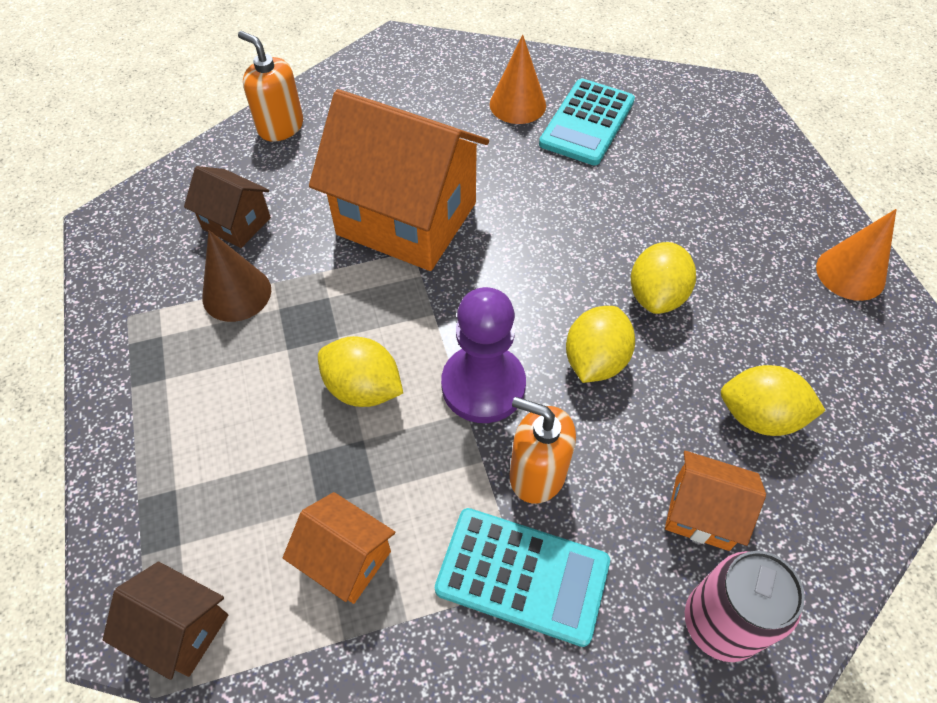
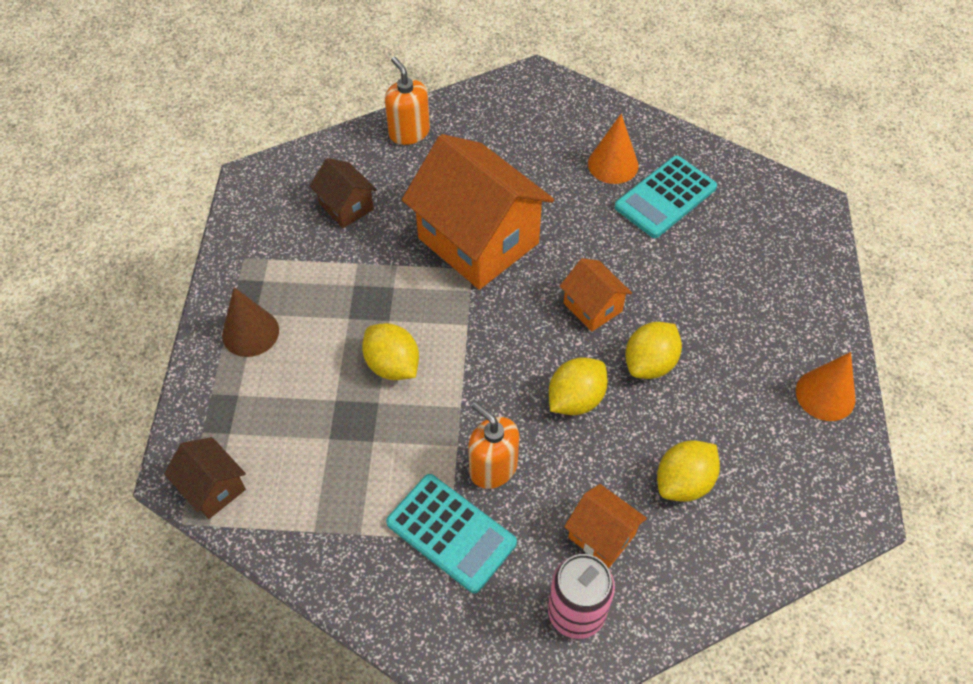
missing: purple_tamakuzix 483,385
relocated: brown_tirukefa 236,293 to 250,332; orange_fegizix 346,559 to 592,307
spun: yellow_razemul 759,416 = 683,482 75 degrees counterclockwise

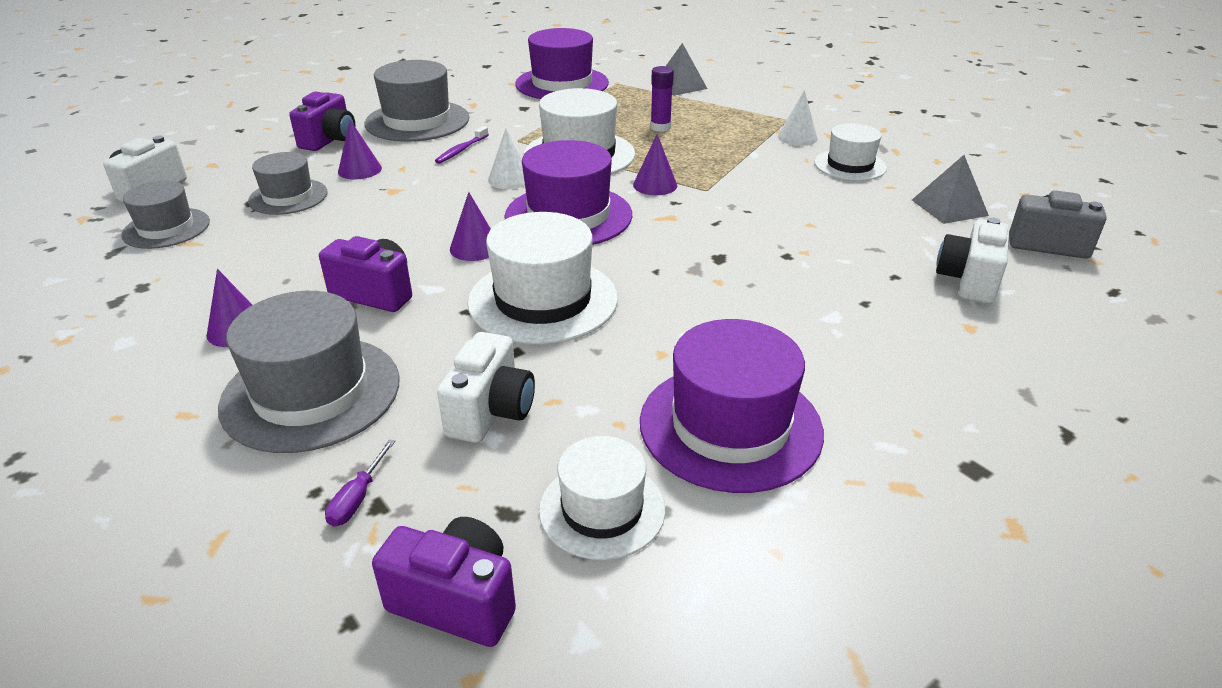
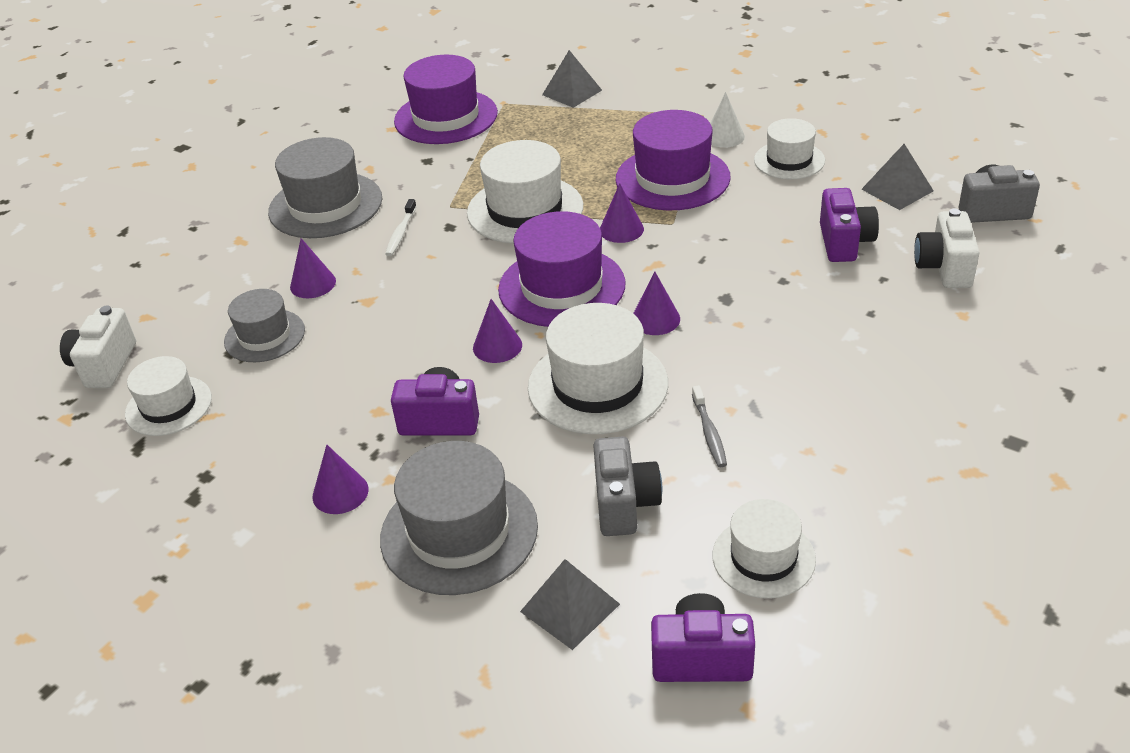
missing: white_tirukefa 509,179; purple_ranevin 660,127
appeared: purple_tirukefa 655,319; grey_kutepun 709,432
relocated: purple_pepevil 329,140 to 844,242; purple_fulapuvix 730,426 to 672,178
exchanged: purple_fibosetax 357,498 to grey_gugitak 569,608
colour: grey_fulapuvix 166,228 to white_fulapuvix 168,406; purple_kutepun 461,150 to white_kutepun 400,233; white_pepevil 491,412 to grey_pepevil 624,504

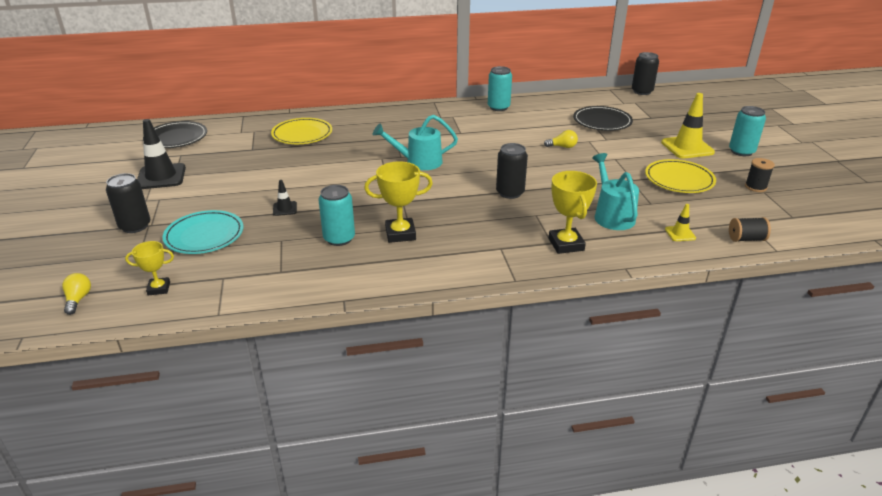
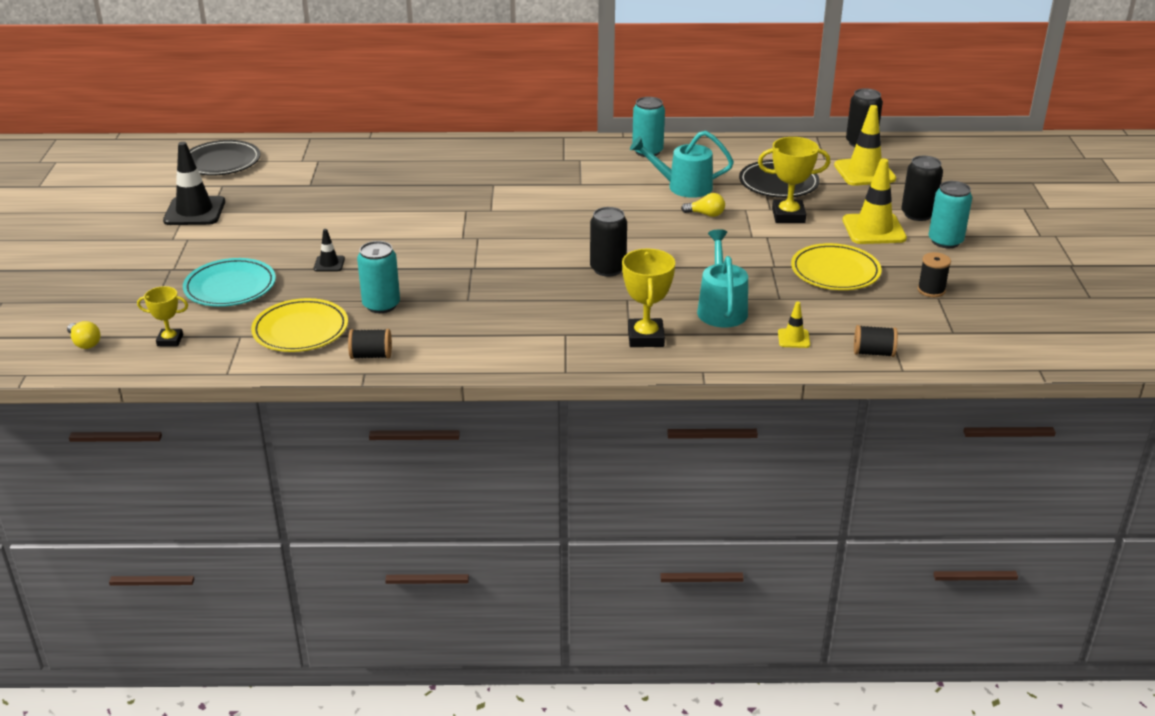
appeared: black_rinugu 371,356; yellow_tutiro 864,172
relocated: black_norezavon 135,226 to 917,214; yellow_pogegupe 302,134 to 300,330; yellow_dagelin 400,234 to 788,215; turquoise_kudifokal 418,162 to 683,187
spun: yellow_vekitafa 78,299 = 85,343 135 degrees clockwise

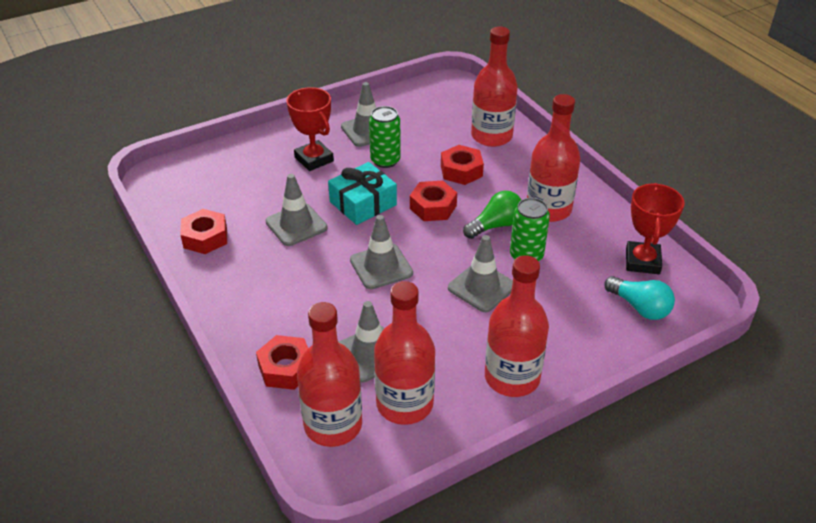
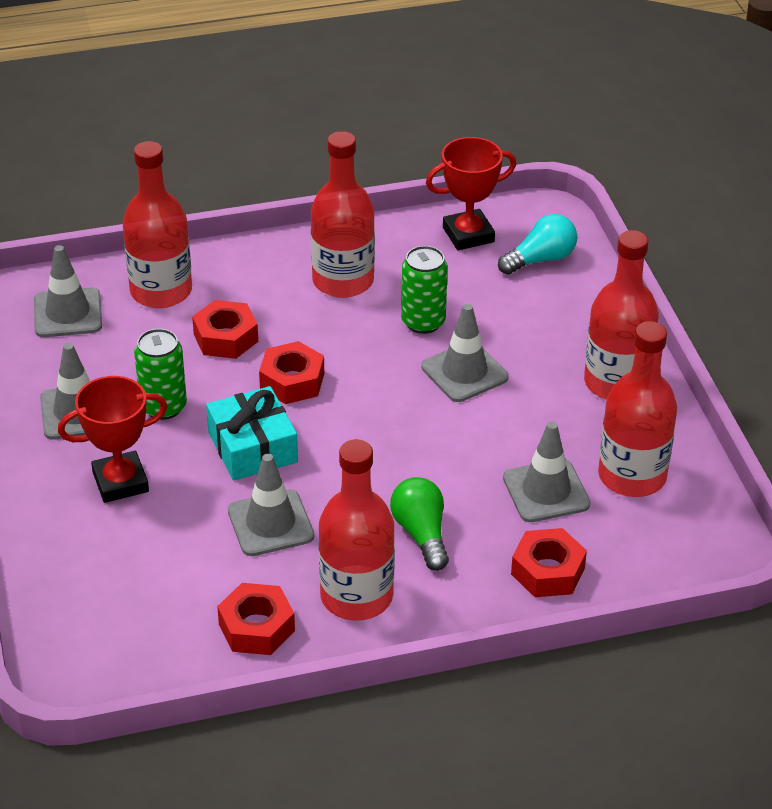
relocated: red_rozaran 333,425 to 356,596; grey_tutiro 381,267 to 68,313; green_vekitafa 495,225 to 421,534
spun: red_dagelin 642,261 = 468,235 45 degrees counterclockwise

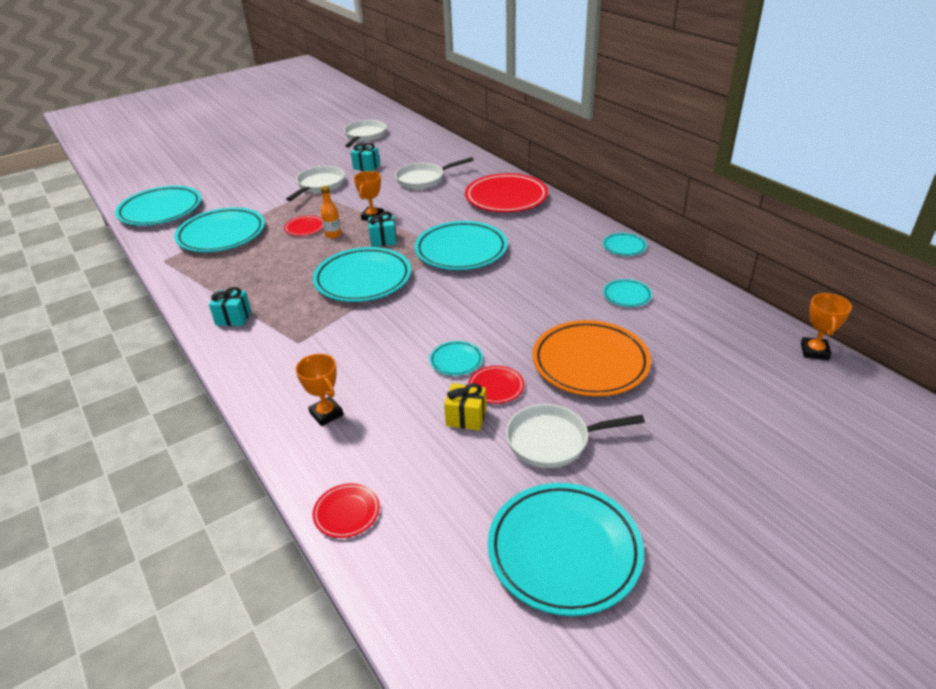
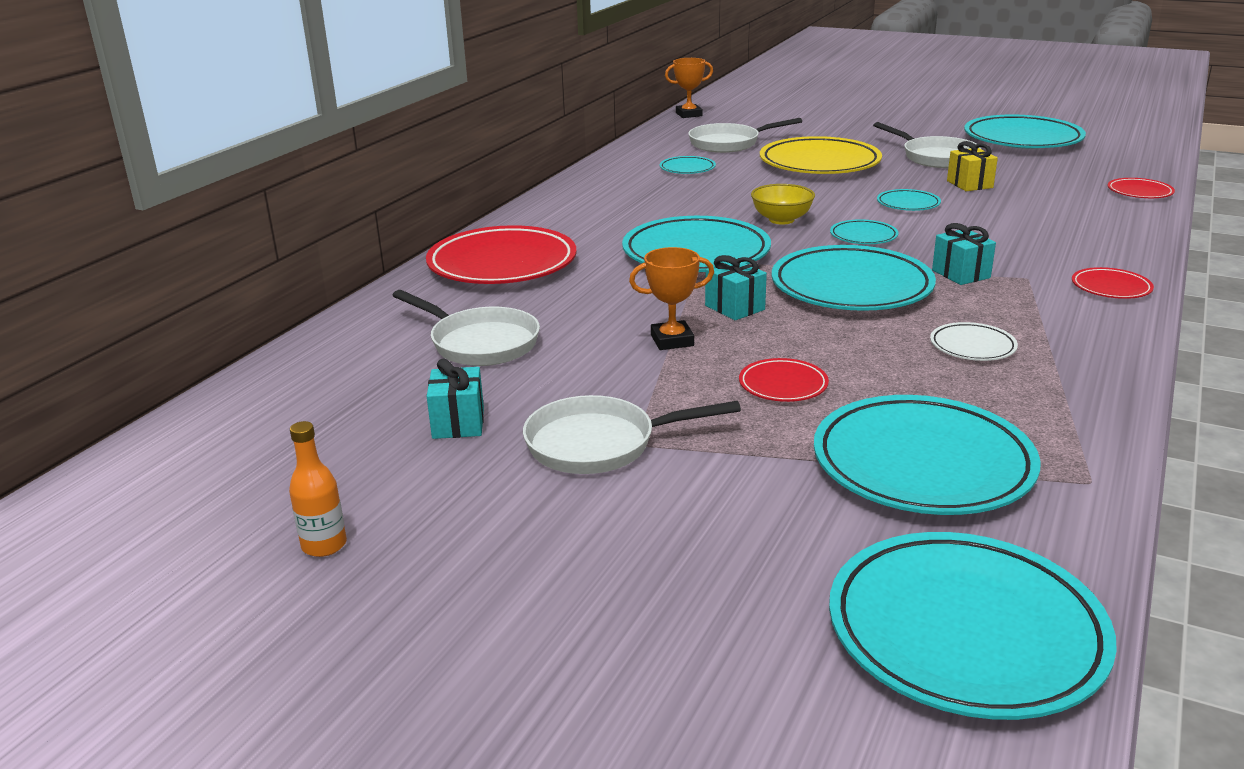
missing: orange_dagelin 326,414
appeared: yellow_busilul 781,220; white_pogegupe 972,346
relocated: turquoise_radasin 233,318 to 961,274; orange_rozaran 333,234 to 324,545; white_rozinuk 365,136 to 729,143; red_pogegupe 496,387 to 1111,288; turquoise_pogegupe 624,247 to 863,236
colour: orange_pogegupe 590,363 to yellow_pogegupe 819,163

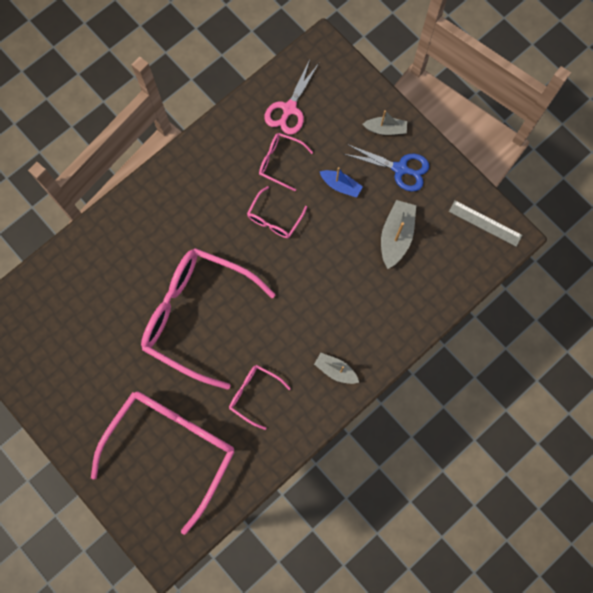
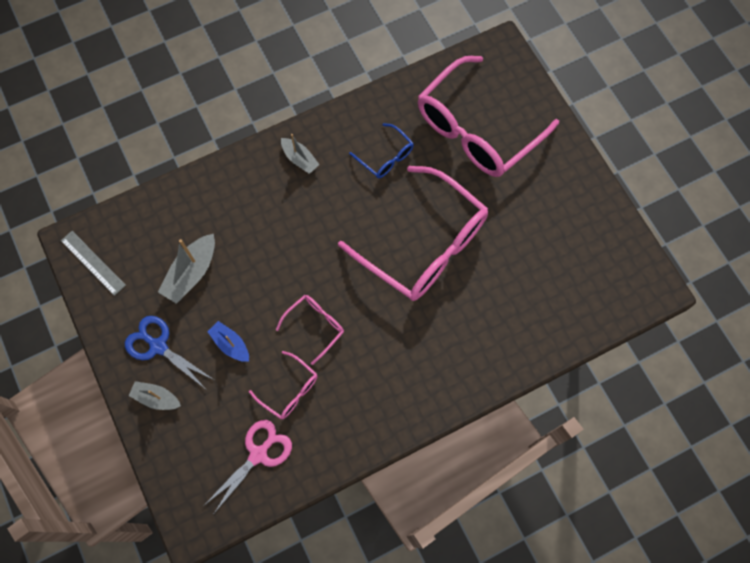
colour: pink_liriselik 254,394 to blue_liriselik 386,157

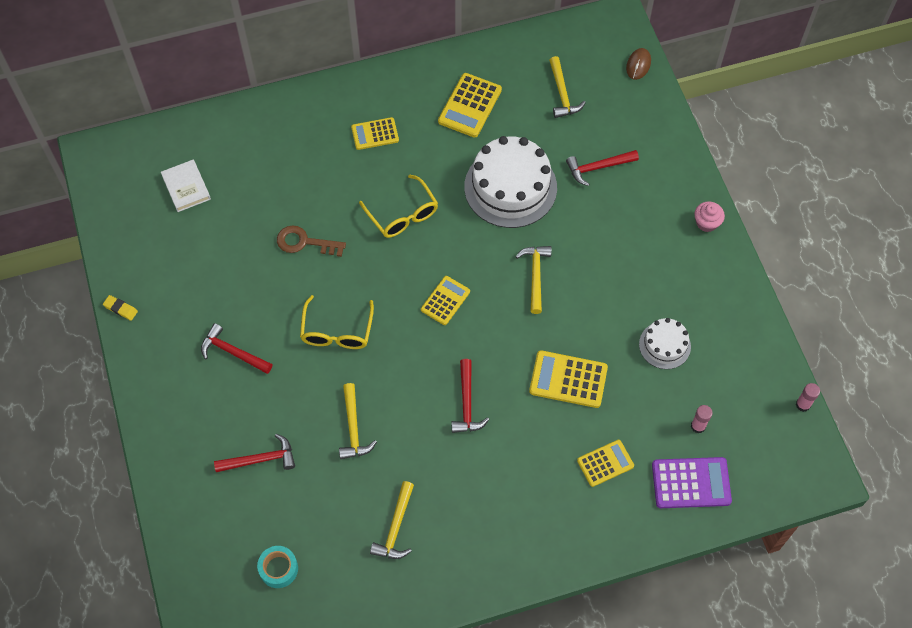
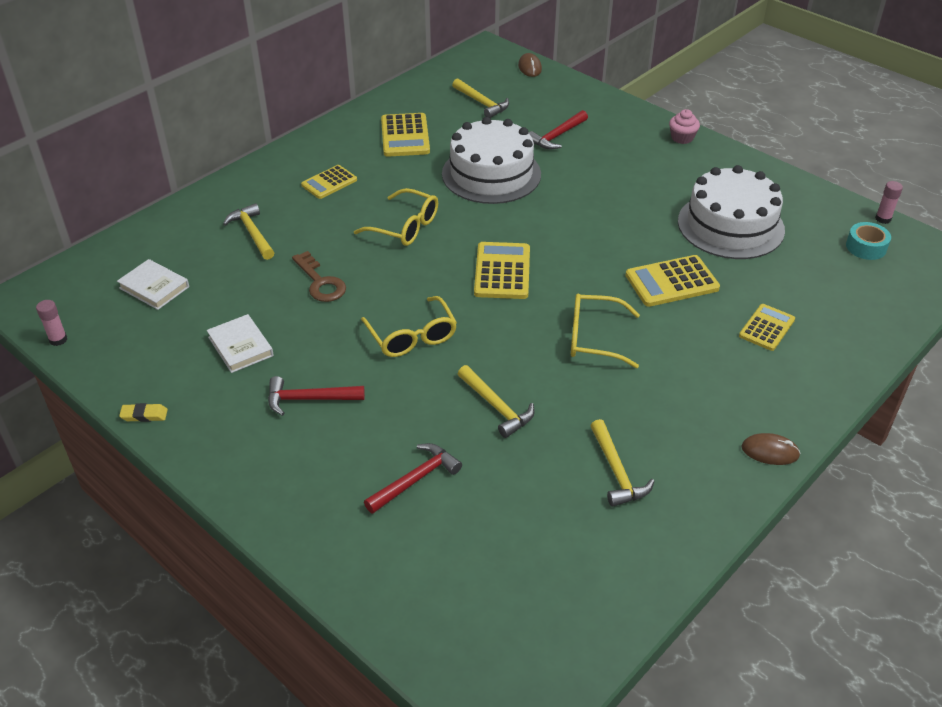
missing: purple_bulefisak 691,483
appeared: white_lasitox 240,346; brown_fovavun 770,451
relocated: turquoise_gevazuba 278,569 to 866,247; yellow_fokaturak 535,276 to 252,233; pink_ranevin 698,426 to 58,340
exchanged: red_fokaturak 467,403 to yellow_liriselik 594,338
spun: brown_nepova 305,242 = 320,282 105 degrees counterclockwise
size: yellow_bulefisak 445,300 = 502,271 x1.51; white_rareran 664,345 = 730,225 x1.90

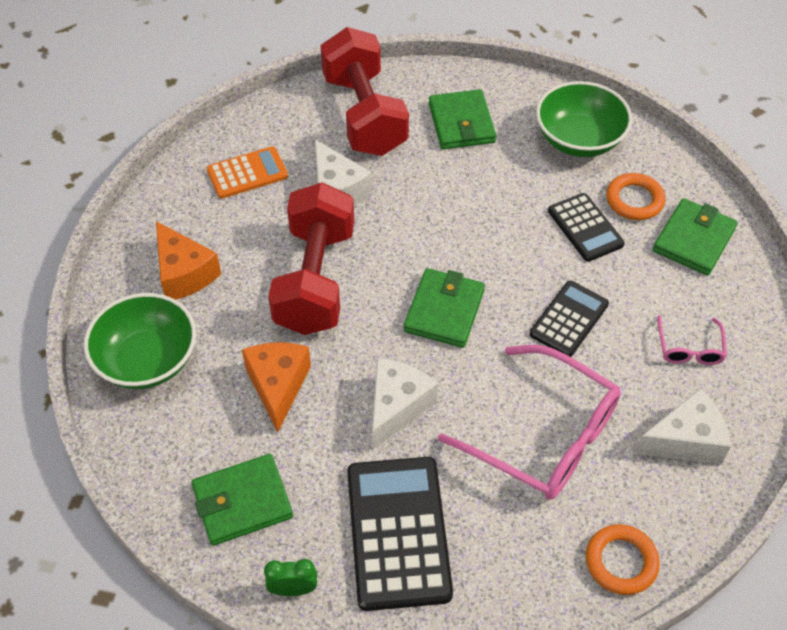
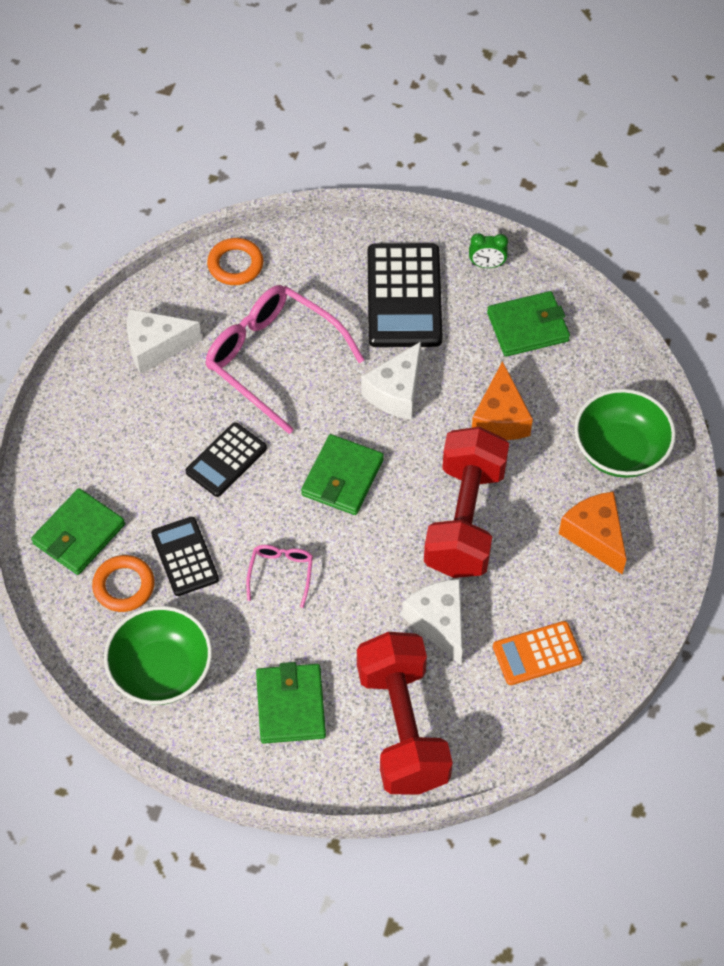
relocated: pink_liriselik 689,348 to 281,574

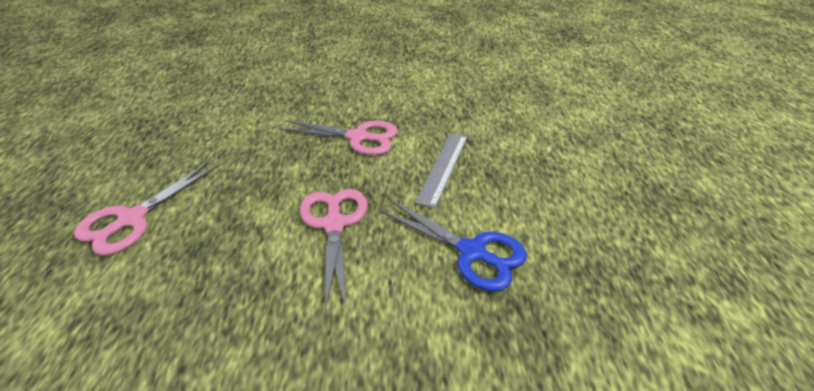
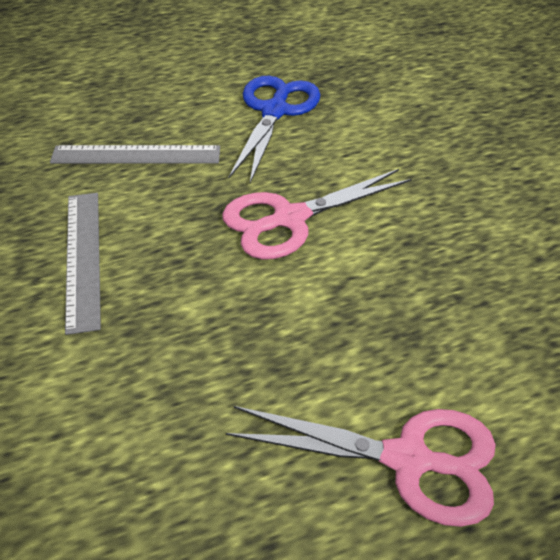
exchanged: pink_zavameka 358,137 to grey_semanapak 83,258

